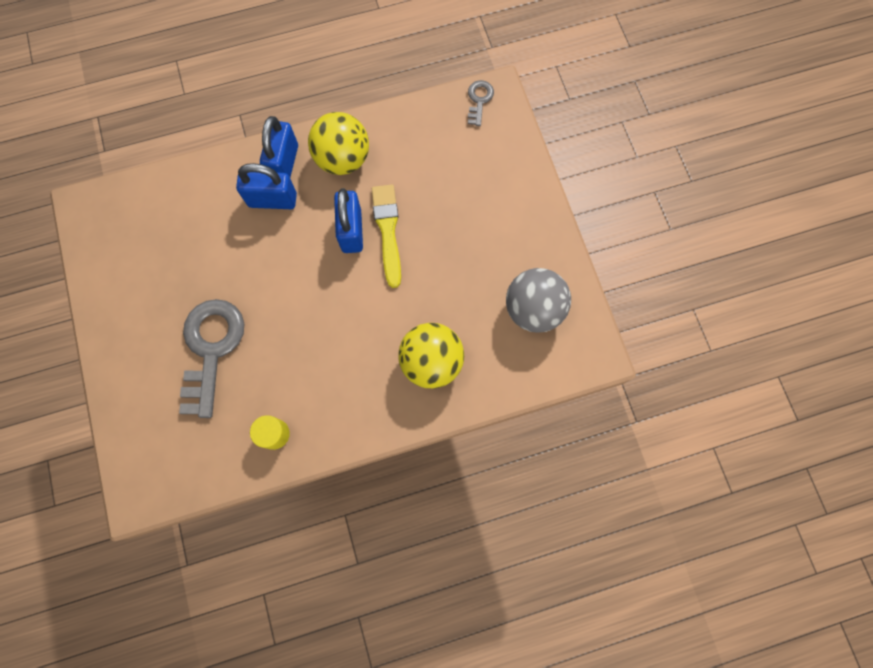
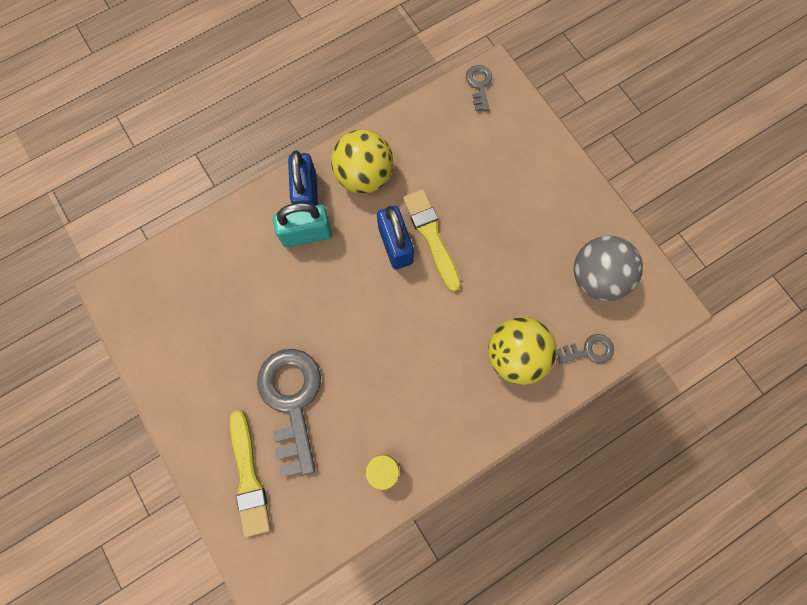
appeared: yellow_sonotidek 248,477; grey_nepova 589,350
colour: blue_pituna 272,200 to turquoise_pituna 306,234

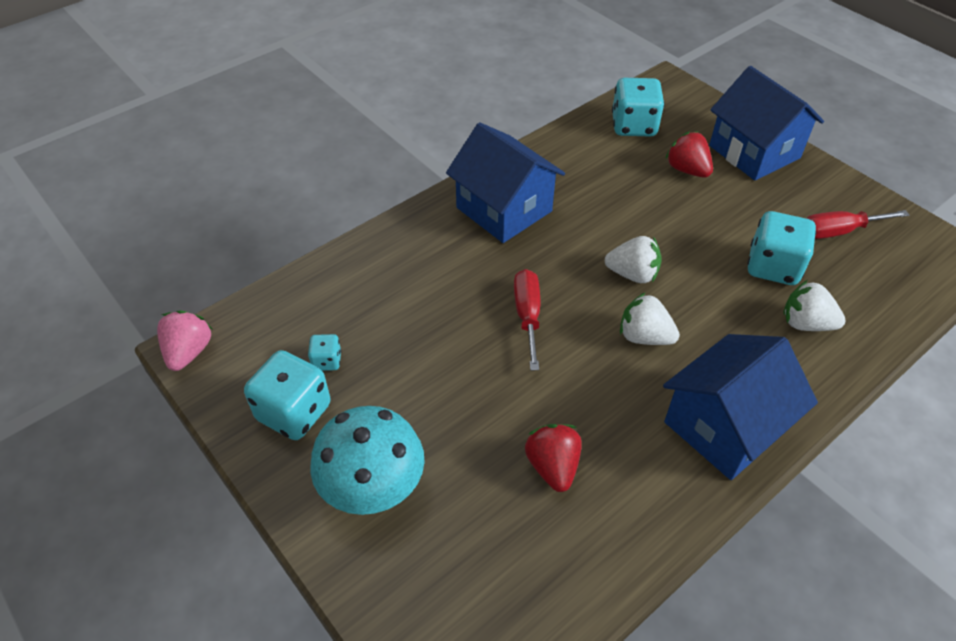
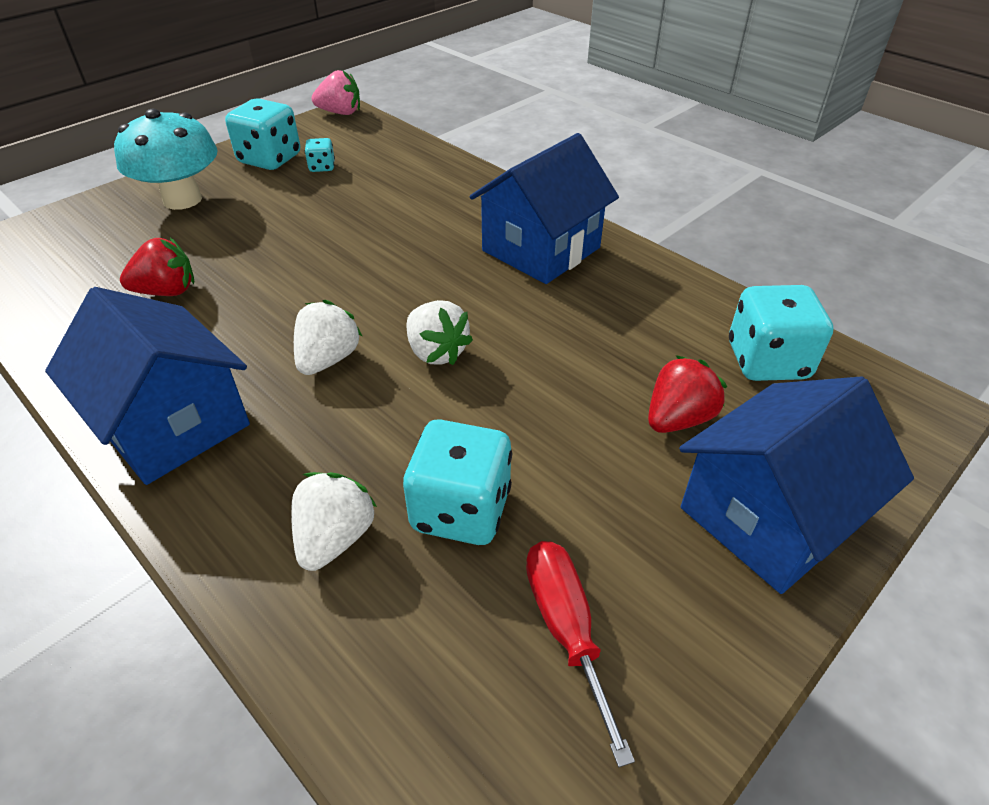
missing: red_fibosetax 527,316
spun: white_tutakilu 632,274 = 436,352 45 degrees counterclockwise

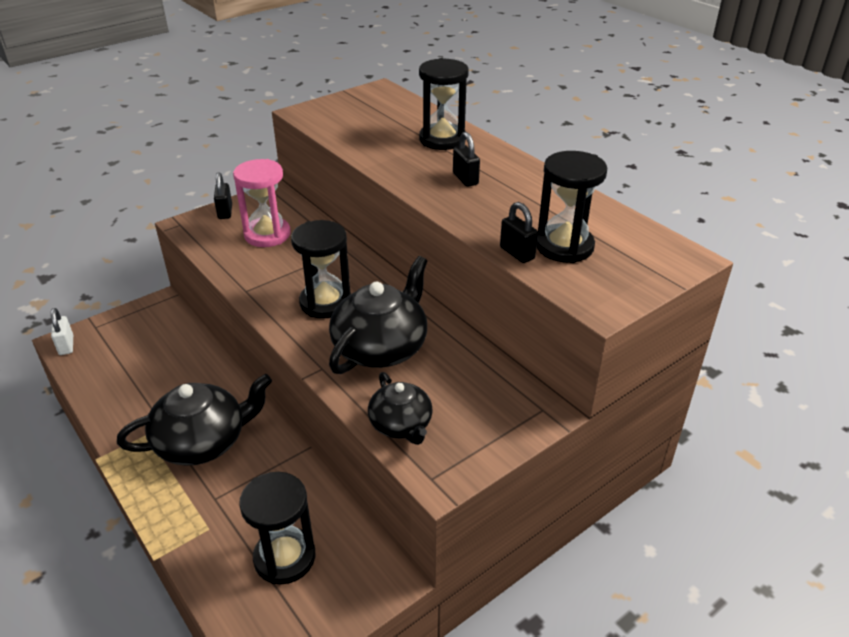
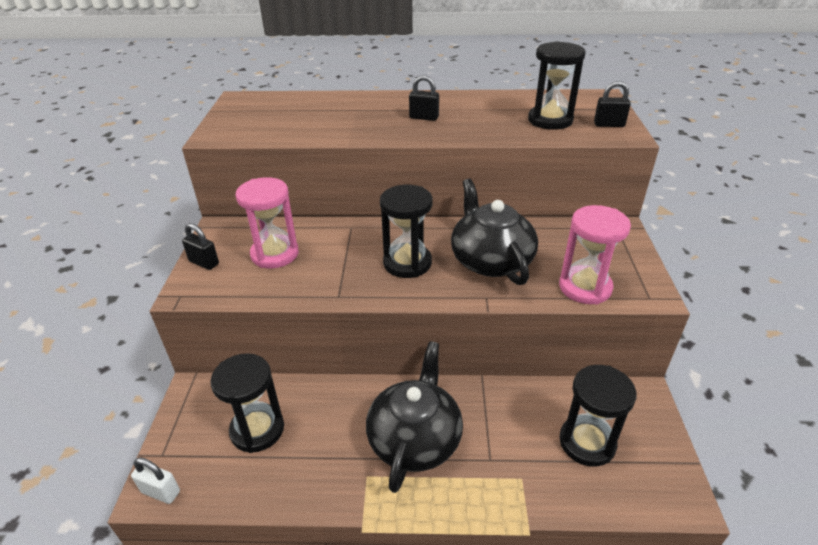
relocated: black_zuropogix 442,139 to 257,429; black_pituna 517,253 to 609,124
exchanged: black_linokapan 401,425 to pink_zuropogix 585,287

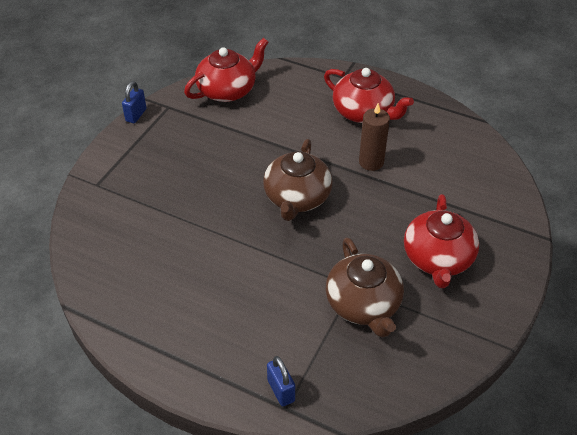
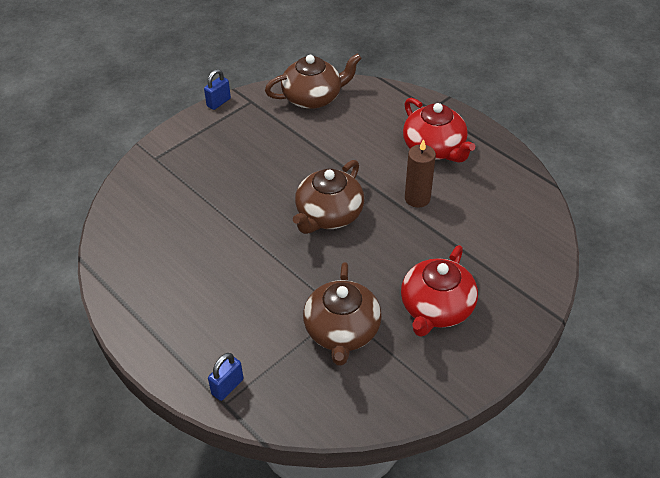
colour: red_linokapan 228,90 to brown_linokapan 313,97
spun: blue_pituna 281,390 = 227,387 45 degrees clockwise

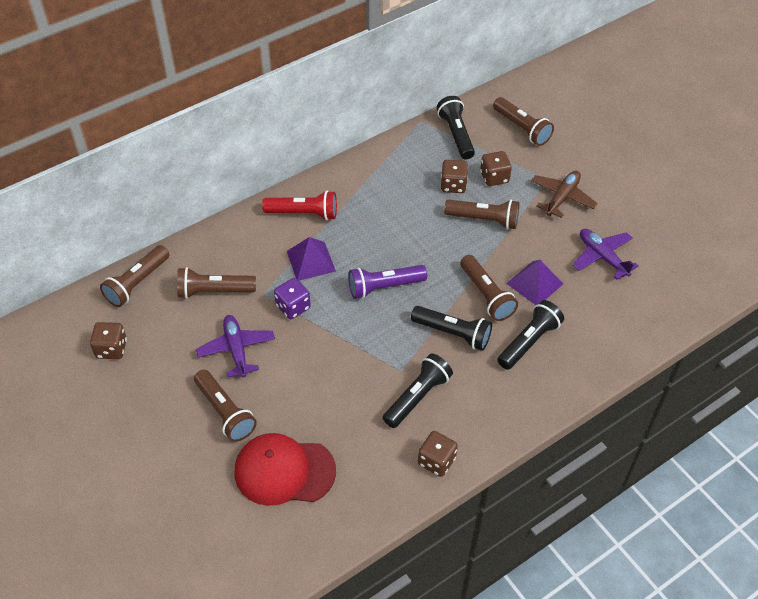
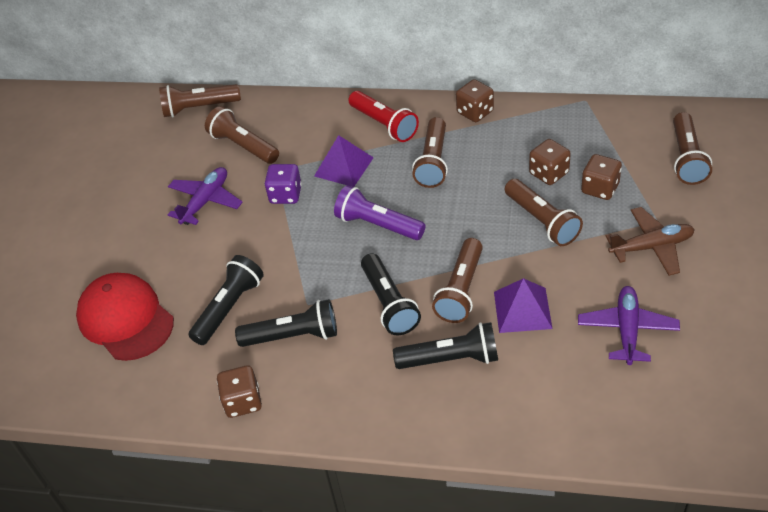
relocated: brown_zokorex 111,349 to 475,112; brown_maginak 225,412 to 433,162; black_maginak 456,135 to 229,308

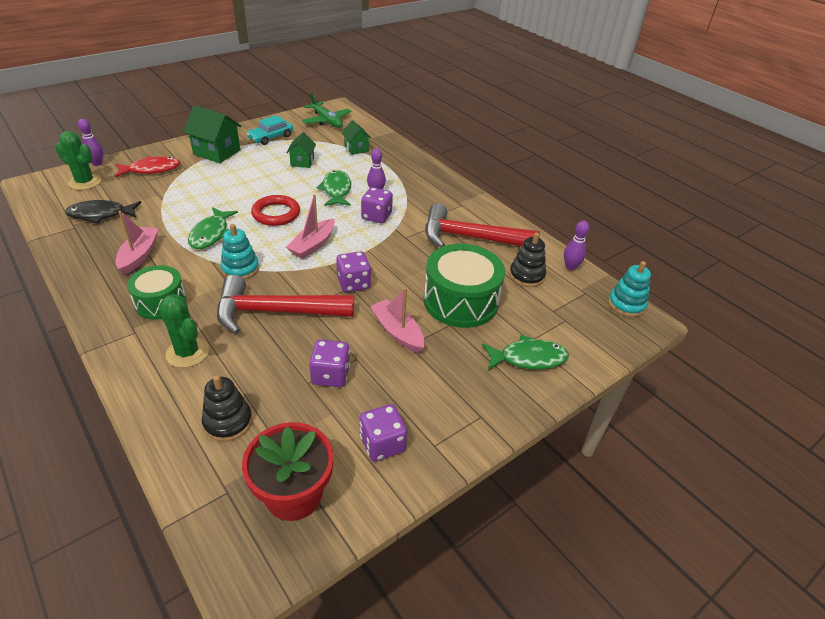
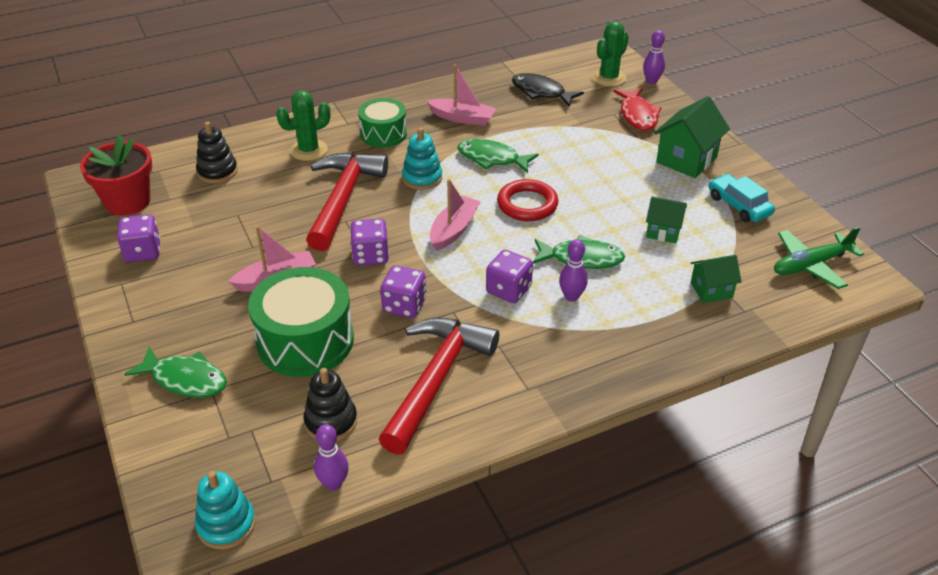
relocated: purple_zokorex 330,375 to 404,305
spun: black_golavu 101,215 = 541,92 60 degrees counterclockwise; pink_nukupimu 313,245 = 454,230 75 degrees clockwise; green_golavu 528,358 = 185,379 75 degrees counterclockwise

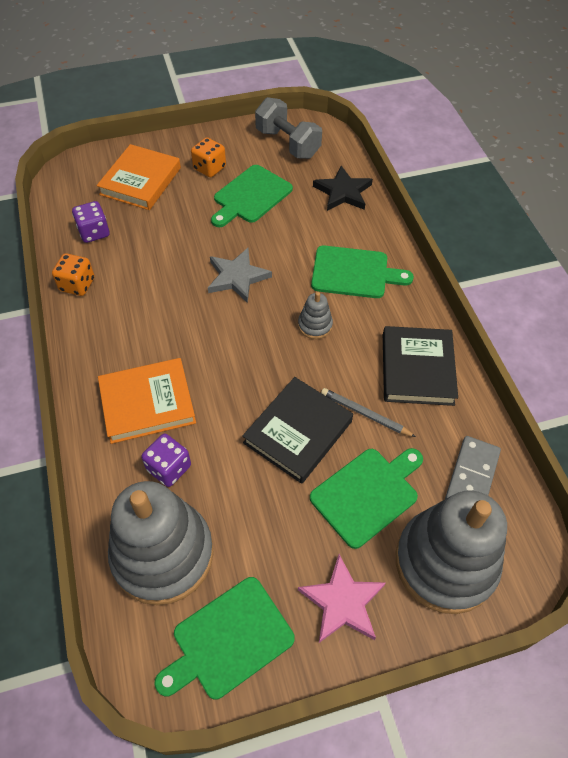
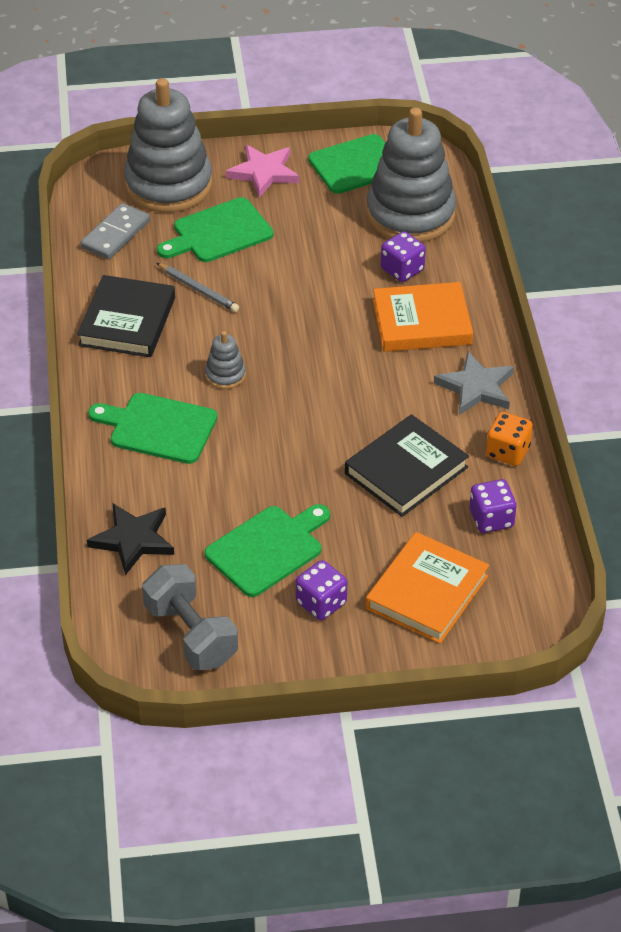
relocated: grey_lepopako 237,277 to 476,387; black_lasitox 297,432 to 406,470
colour: orange_zokorex 209,168 to purple_zokorex 321,603

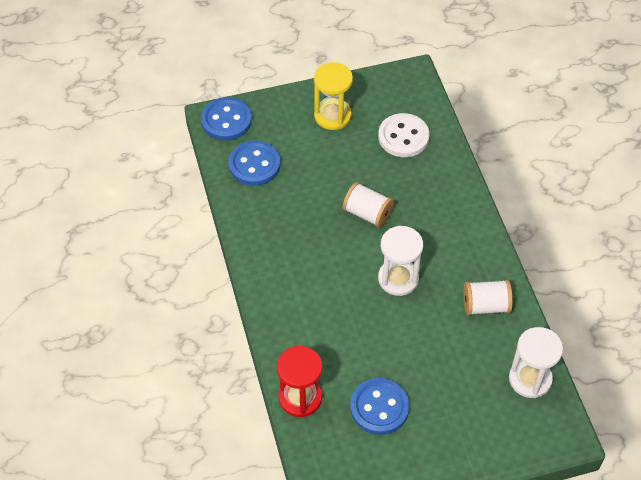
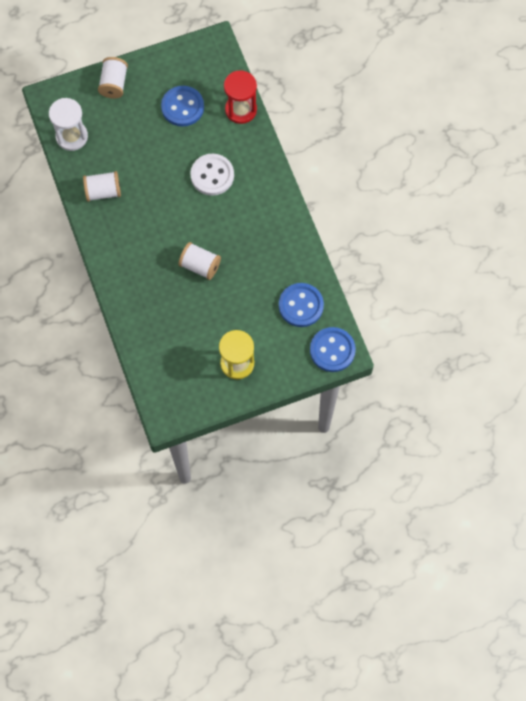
missing: white_zuropogix 398,278
appeared: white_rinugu 114,84
relocated: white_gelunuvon 403,137 to 212,175

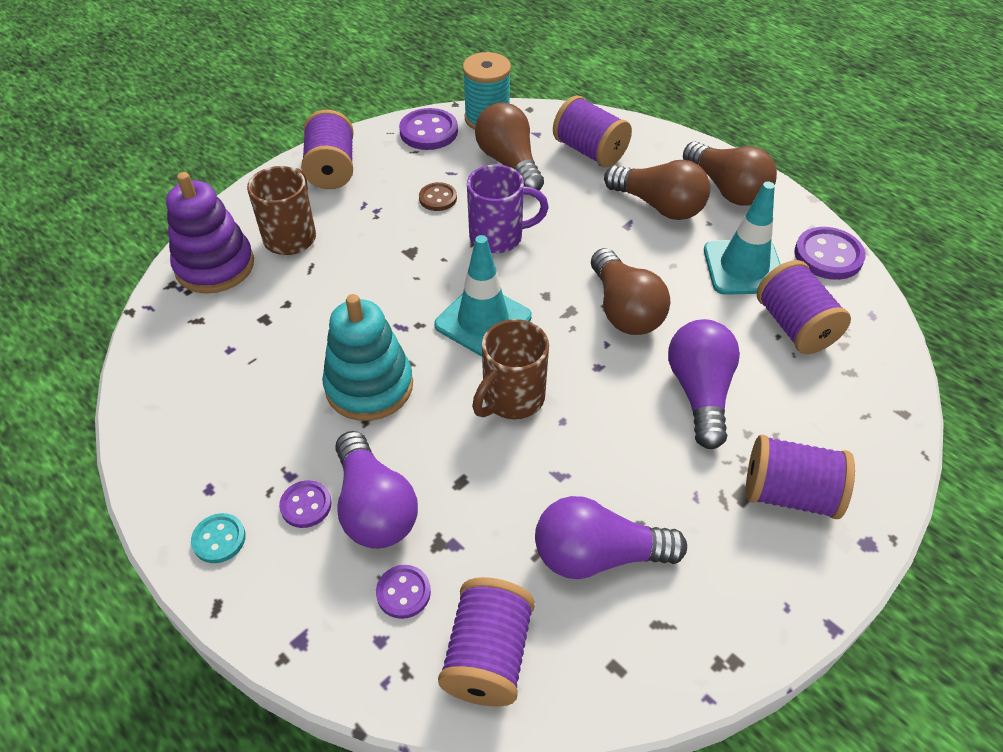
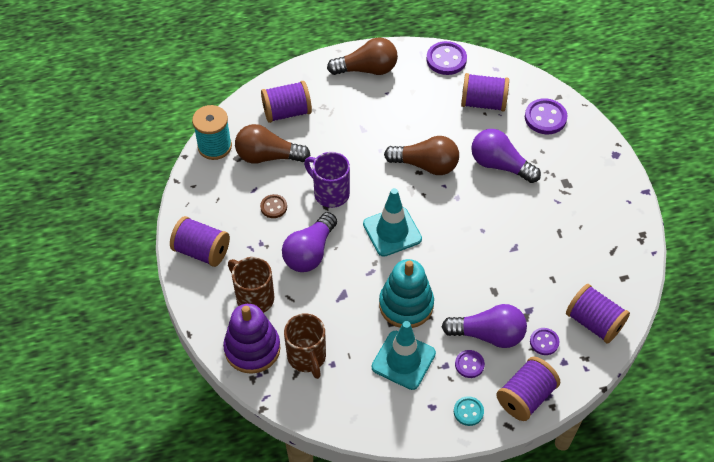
missing: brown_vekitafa 659,206
relocated: purple_gelunuvon 429,132 to 545,118; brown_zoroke 512,399 to 307,357; purple_vekitafa 598,555 to 310,252; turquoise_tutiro 743,268 to 403,360; purple_rinugu 789,494 to 525,397
spun: purple_zoroke 498,237 = 330,193 75 degrees counterclockwise

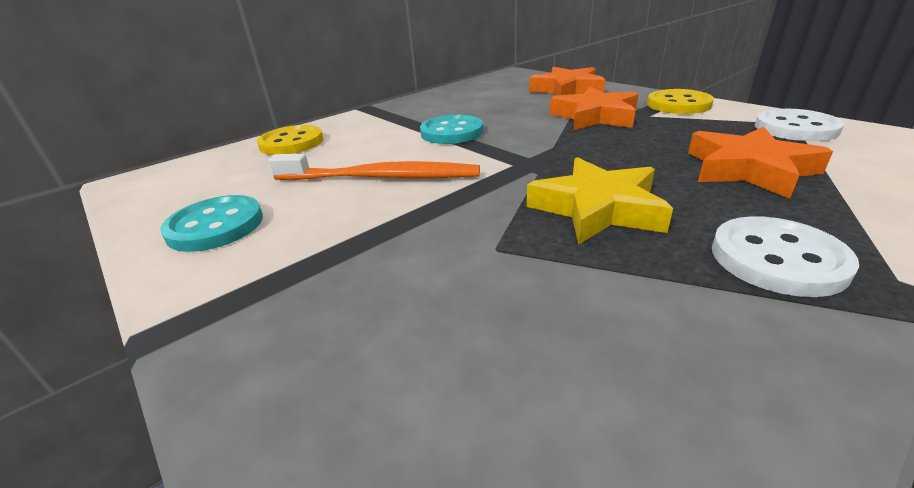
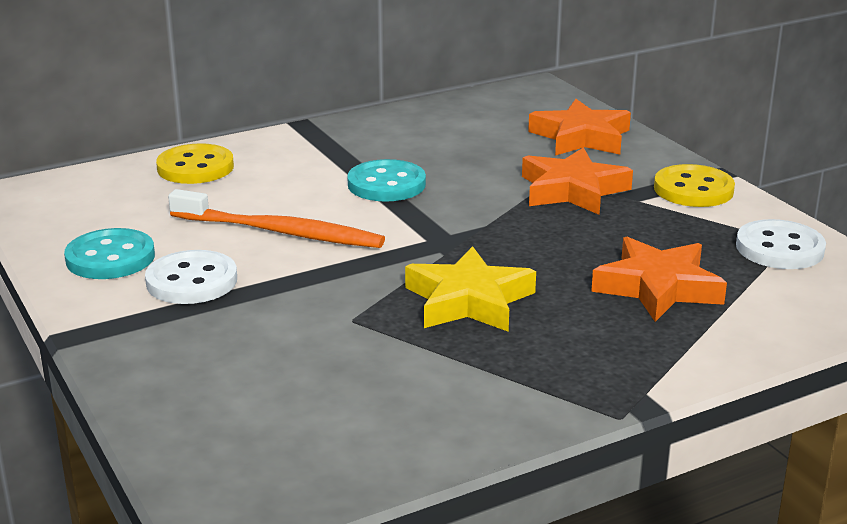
relocated: white_gelunuvon 777,259 to 192,281

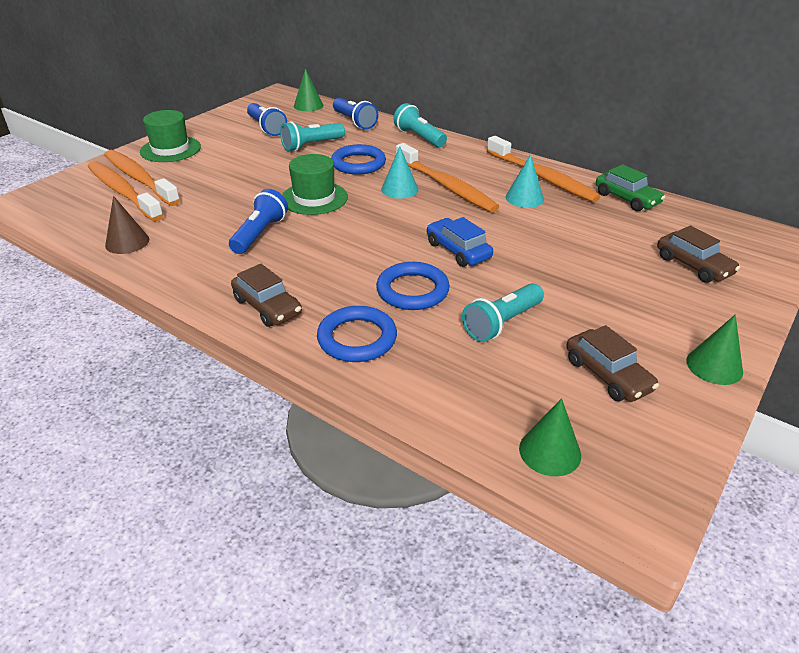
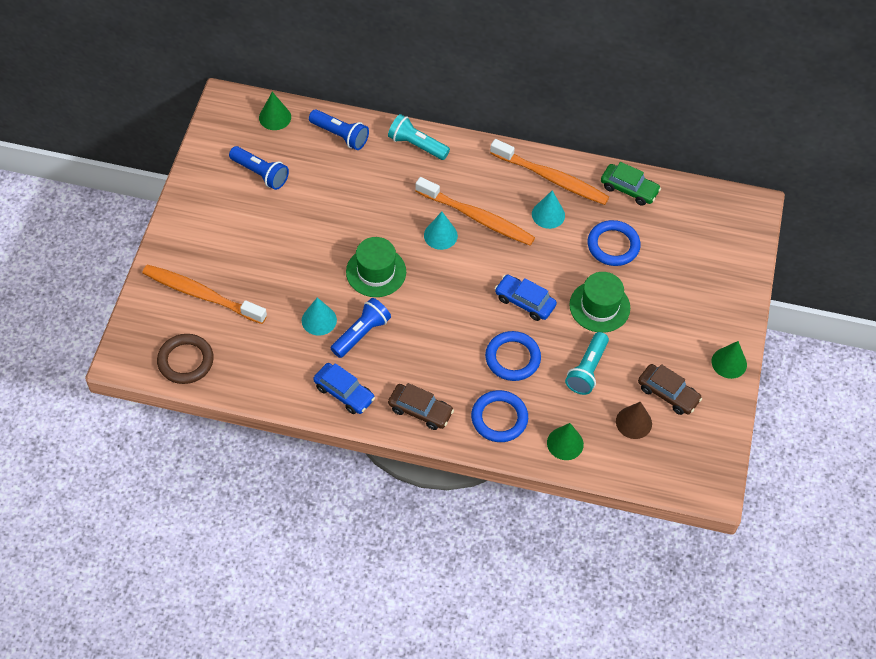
missing: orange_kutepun 123,192; turquoise_maginak 311,145; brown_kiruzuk 693,265
appeared: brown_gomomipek 185,361; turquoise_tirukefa 319,320; blue_kiruzuk 344,393
relocated: brown_tirukefa 127,242 to 633,422; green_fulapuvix 170,149 to 599,306; blue_gomomipek 358,163 to 613,245; green_tirukefa 550,451 to 565,443
spun: blue_maginak 260,234 = 361,333 45 degrees clockwise

